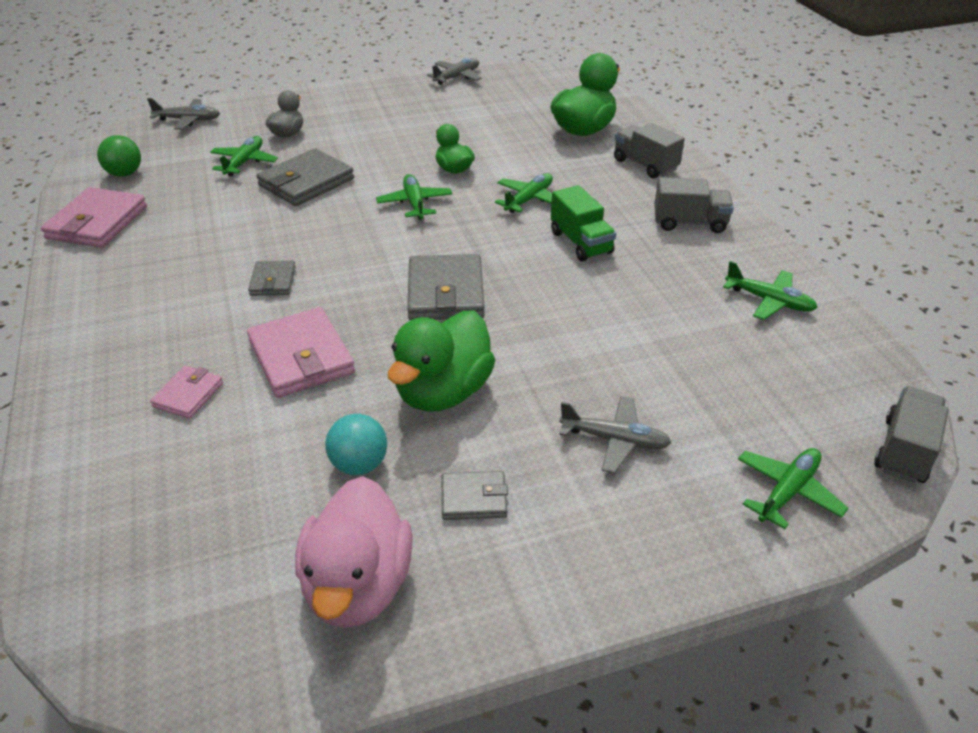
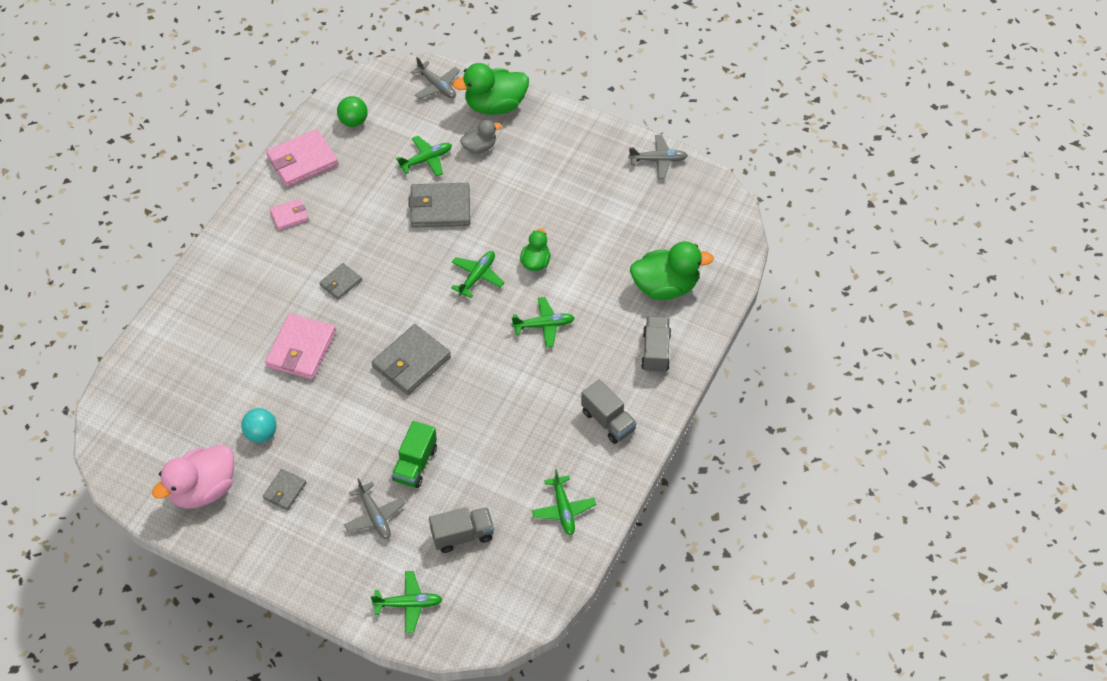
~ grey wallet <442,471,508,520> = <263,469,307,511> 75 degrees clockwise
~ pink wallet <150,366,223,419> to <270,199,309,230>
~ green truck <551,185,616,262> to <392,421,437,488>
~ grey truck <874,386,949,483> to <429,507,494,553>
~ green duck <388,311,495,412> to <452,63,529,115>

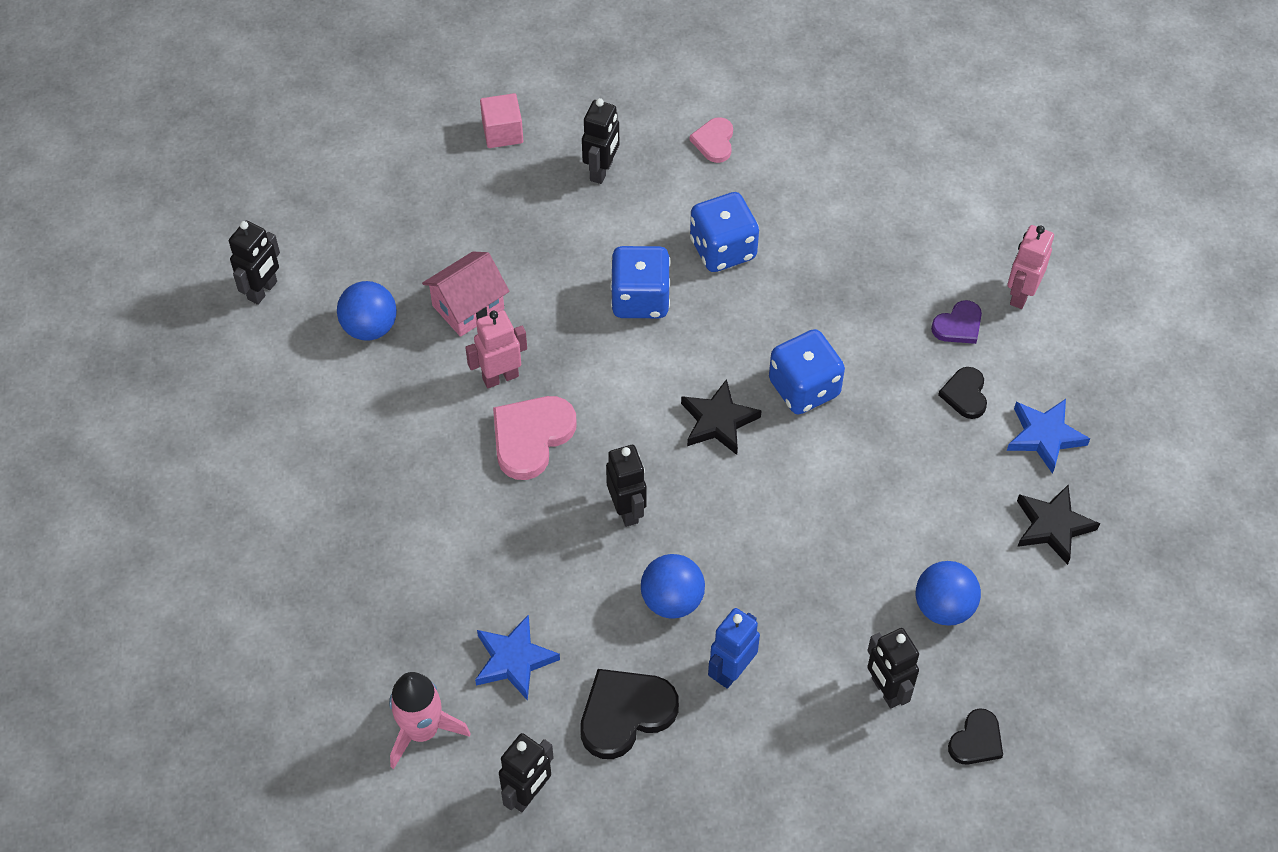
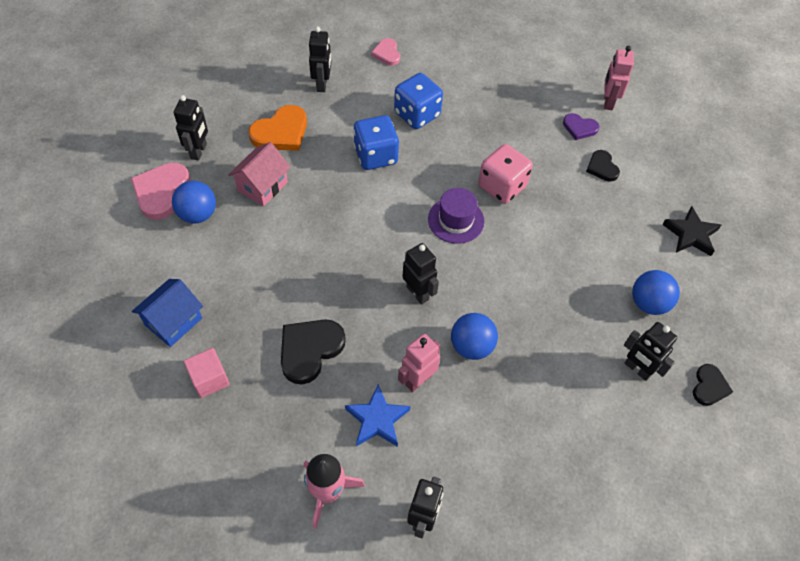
~ pink heart <493,396,576,480> to <130,163,191,220>
+ blue house <132,279,203,347>
~ black robot <229,221,280,305> to <173,95,208,161>
~ pink cube <480,93,523,148> to <184,348,230,398>
+ orange heart <249,105,307,151>
~ black heart <580,669,679,759> to <281,319,346,384>
~ pink robot <465,310,527,388> to <398,334,440,392>
~ black star <681,379,762,455> to purple hat <428,188,484,244>
~ blue dice <769,329,845,414> to pink dice <478,144,533,204>
~ purple heart <931,300,982,344> = <563,113,600,140> 75 degrees clockwise
- blue robot <708,608,760,689>
- blue star <1007,399,1090,474>

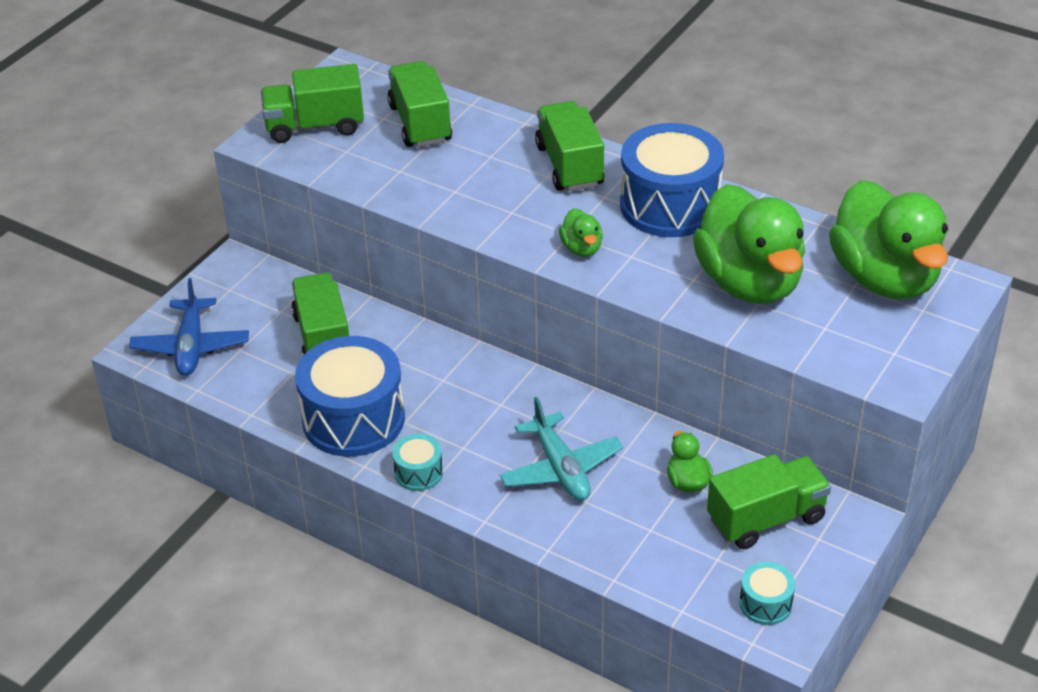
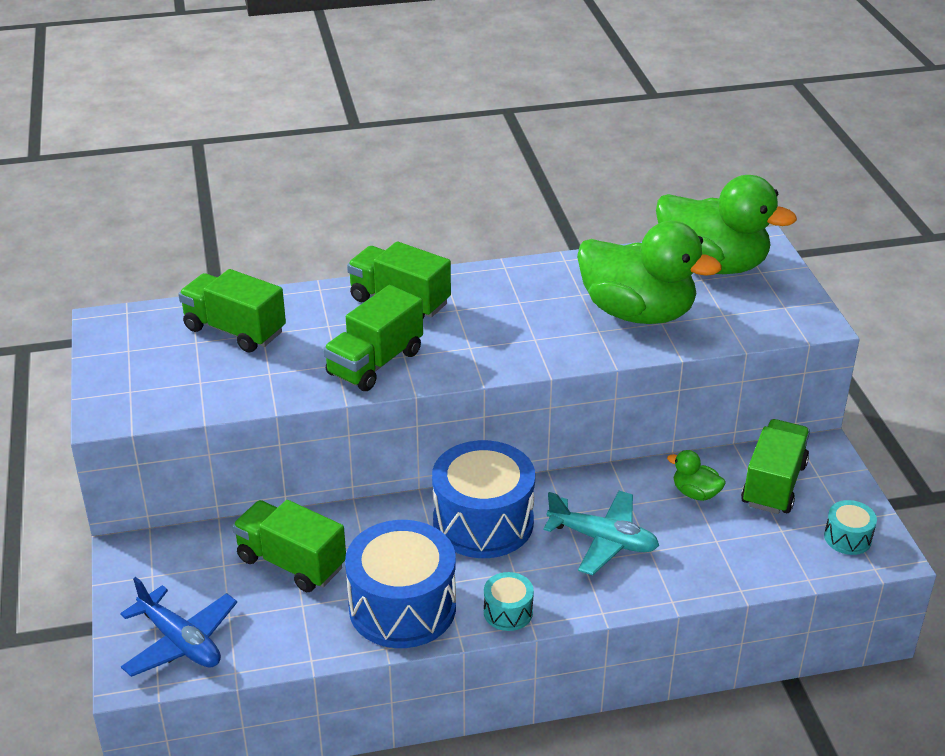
~ green truck <261,64,364,143> to <323,285,423,391>
~ blue drum <620,123,724,237> to <432,440,535,558>
- green duck <559,208,603,257>

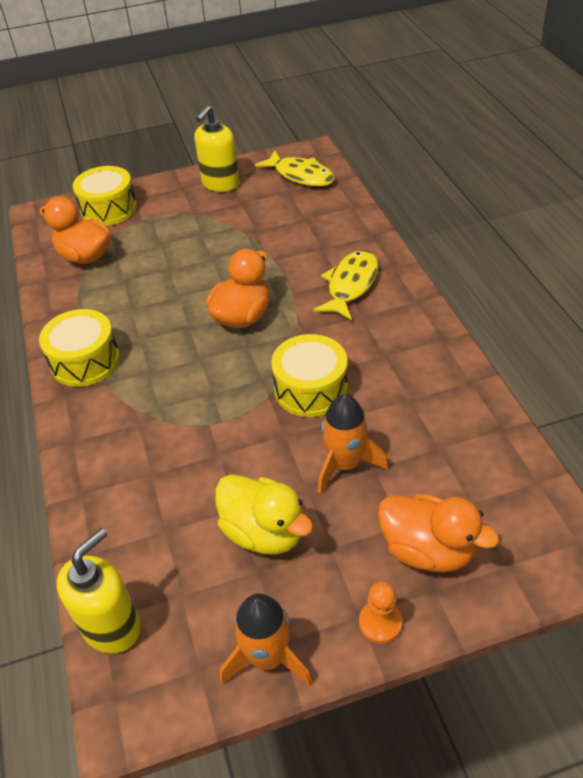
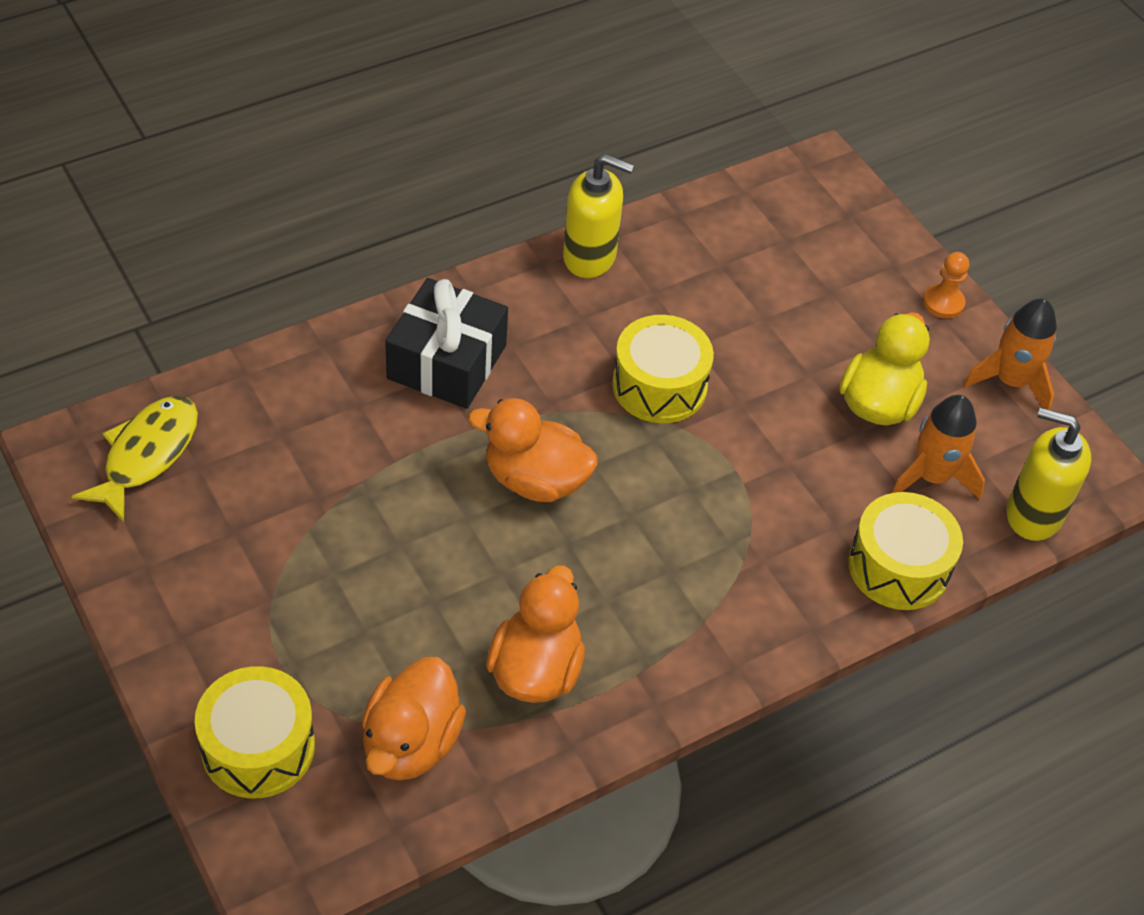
~ yellow fish <314,250,379,320> to black gift <385,278,508,409>
~ orange duck <378,493,499,572> to <486,566,585,703>
~ yellow soap dispenser <194,105,239,192> to <563,154,634,278>
~ yellow drum <39,309,120,387> to <848,492,963,610>
~ orange rocket <318,394,388,493> to <892,395,985,499>

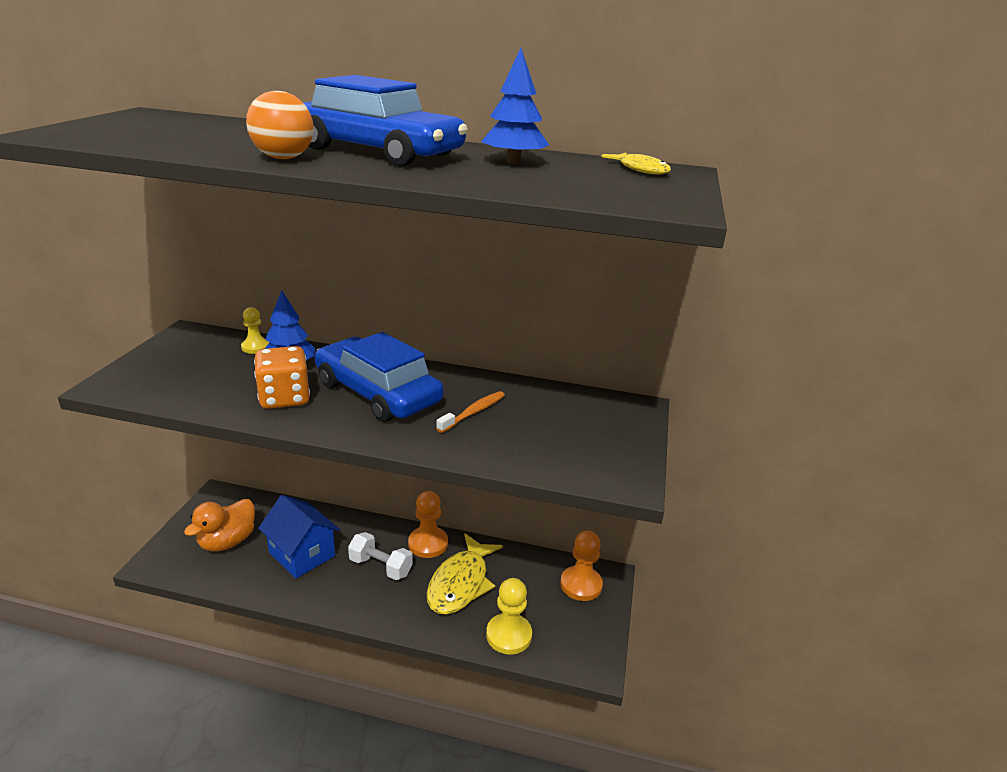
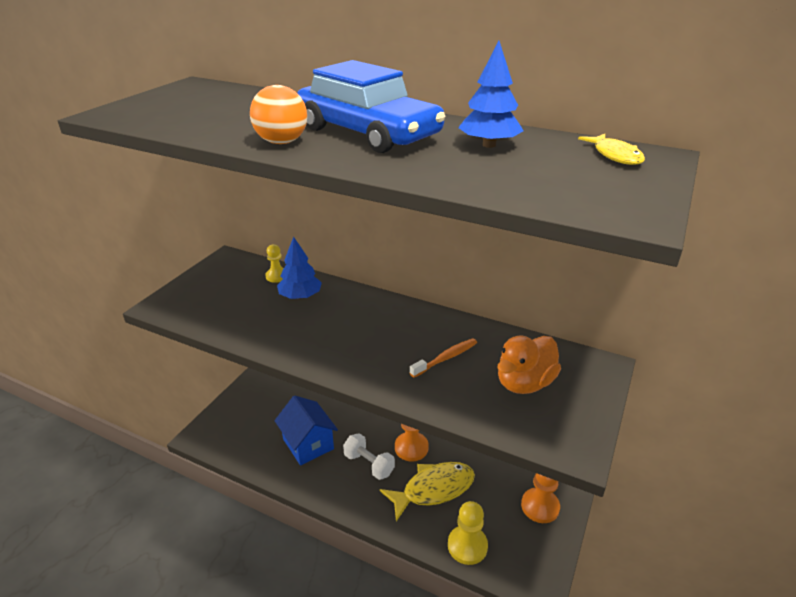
~ yellow fish <427,533,503,615> = <380,462,475,521> 150 degrees counterclockwise
~ orange duck <184,499,255,552> to <498,335,561,394>
- orange dice <254,346,310,409>
- blue car <315,332,443,422>

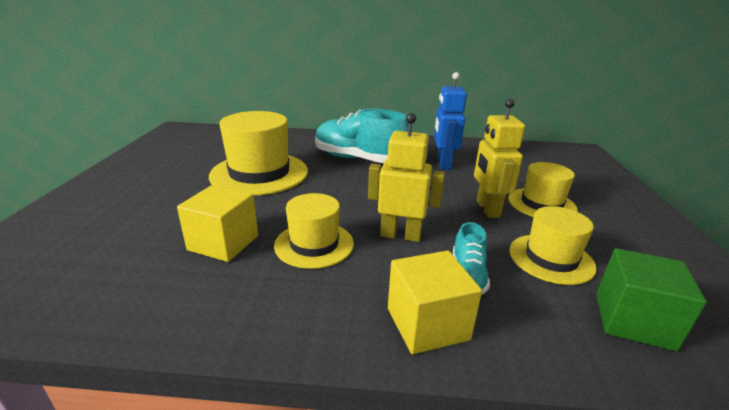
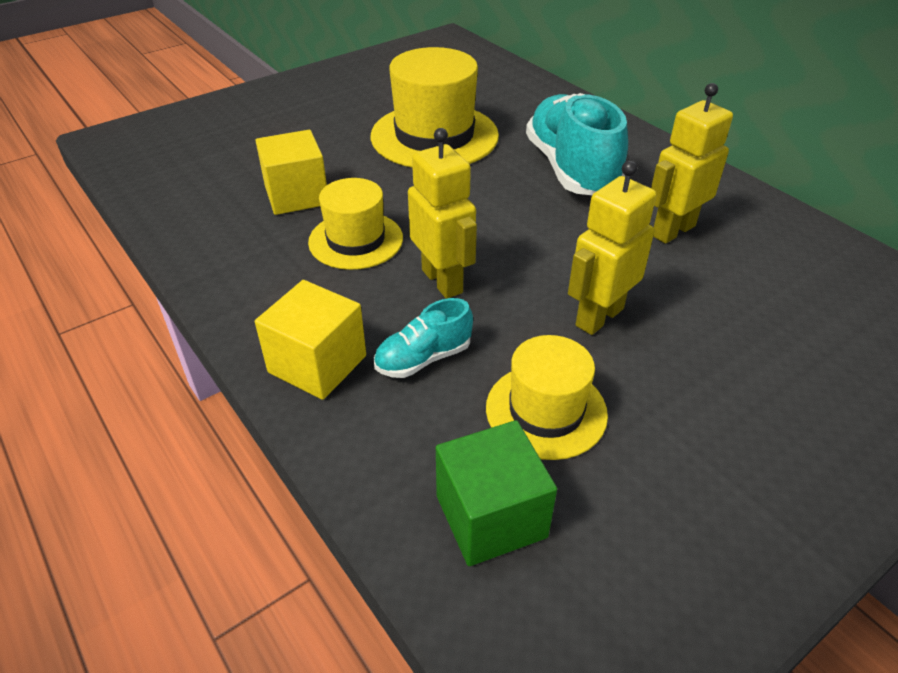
~ blue robot <434,72,467,170> to yellow robot <651,83,733,244>
- yellow hat <508,162,578,217>

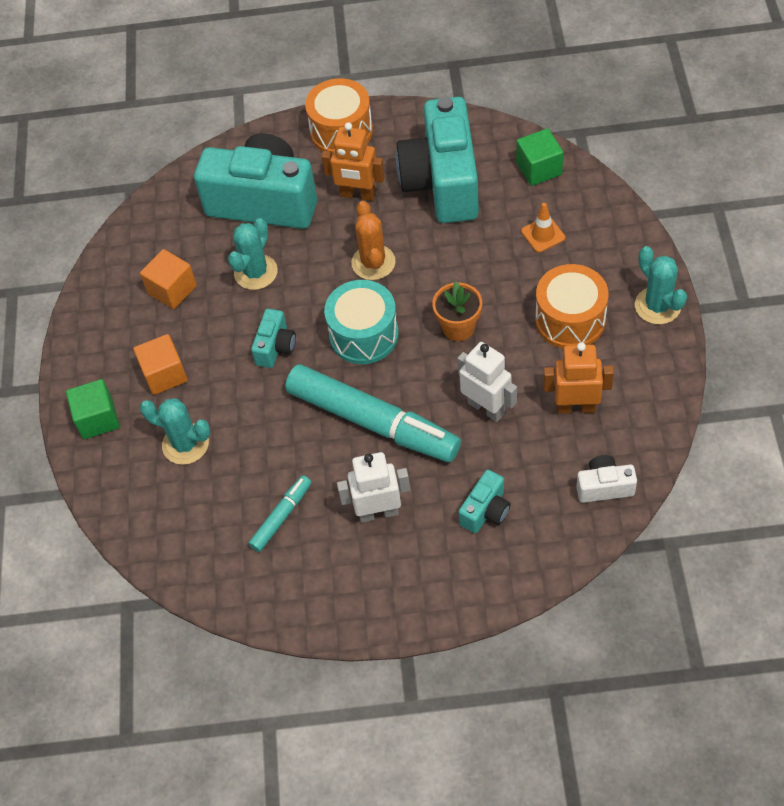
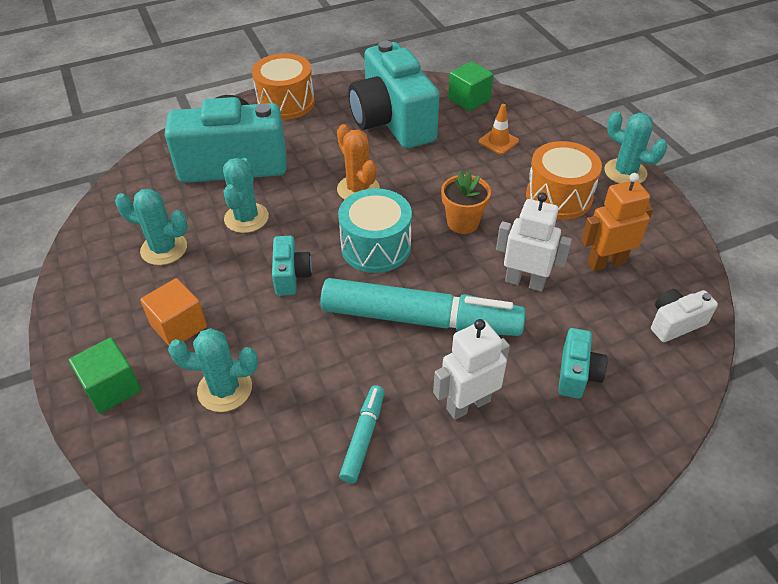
~ orange cube <140,249,197,309> to turquoise cactus <115,189,188,265>
- orange robot <322,122,385,201>

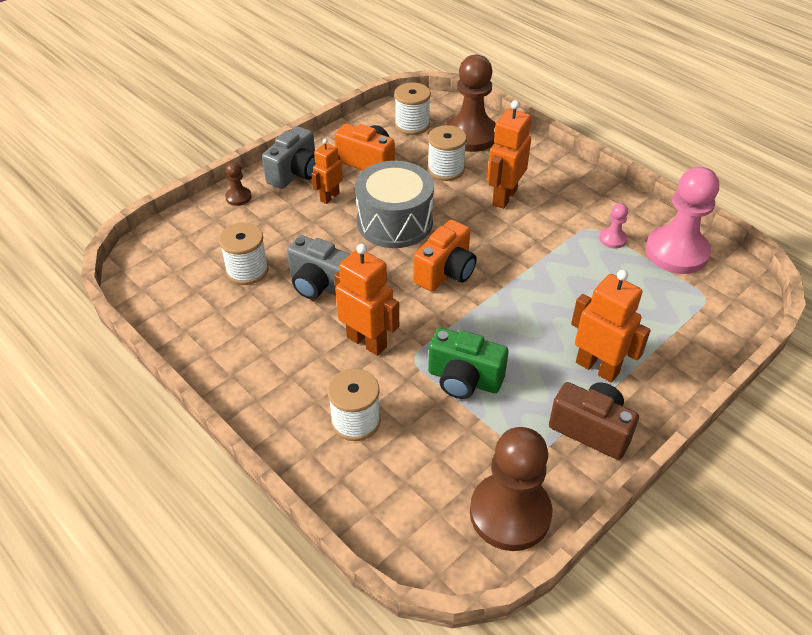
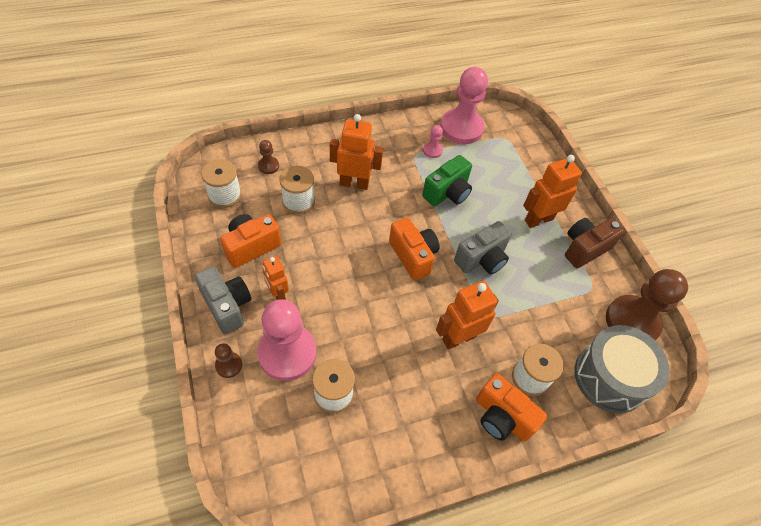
+ pink pawn <257,299,316,381>
~ brown pawn <446,55,496,152> = <258,140,279,174> x0.44
~ orange robot <487,100,531,209> = <330,114,383,190> 135 degrees clockwise
~ green camera <428,328,508,399> to <422,155,472,206>
~ grey camera <287,235,350,299> to <454,221,512,275>
+ orange camera <476,373,547,441>
~ grey drum <355,161,434,248> to <574,325,669,413>

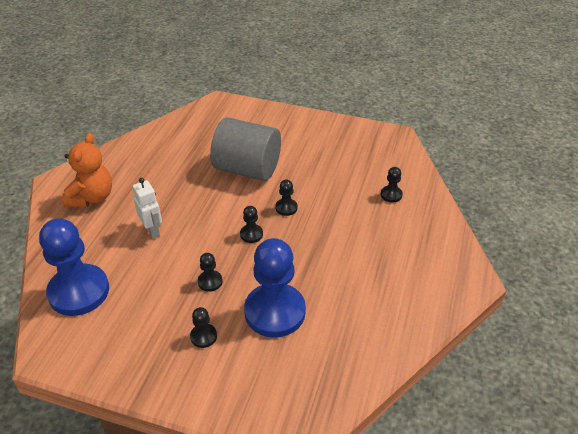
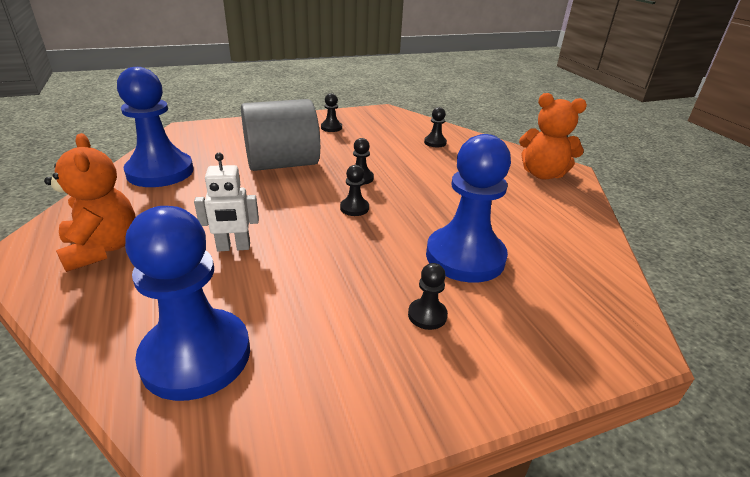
+ blue pawn <117,67,194,187>
~ white robot <133,178,162,239> = <194,153,259,251> 150 degrees clockwise
~ black pawn <198,253,223,292> to <321,93,342,132>
+ orange teddy bear <519,93,587,180>

